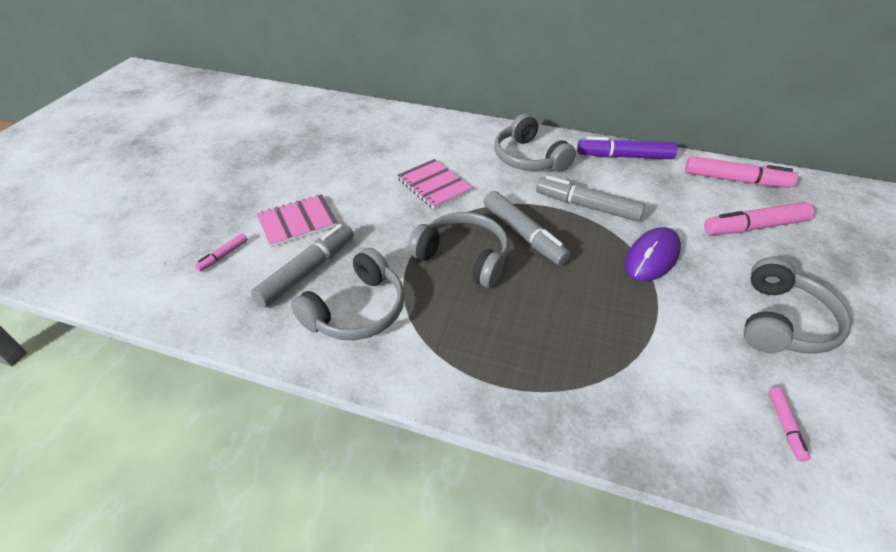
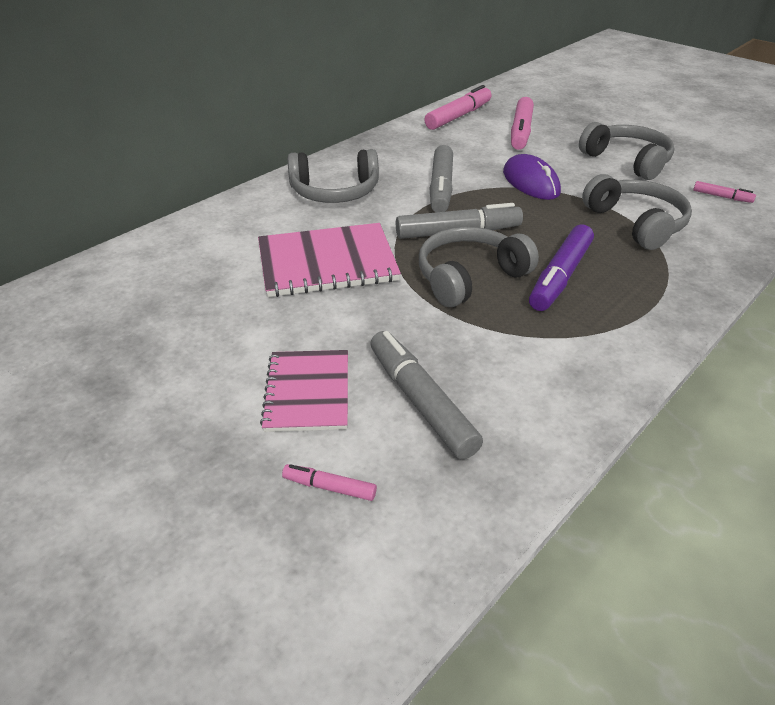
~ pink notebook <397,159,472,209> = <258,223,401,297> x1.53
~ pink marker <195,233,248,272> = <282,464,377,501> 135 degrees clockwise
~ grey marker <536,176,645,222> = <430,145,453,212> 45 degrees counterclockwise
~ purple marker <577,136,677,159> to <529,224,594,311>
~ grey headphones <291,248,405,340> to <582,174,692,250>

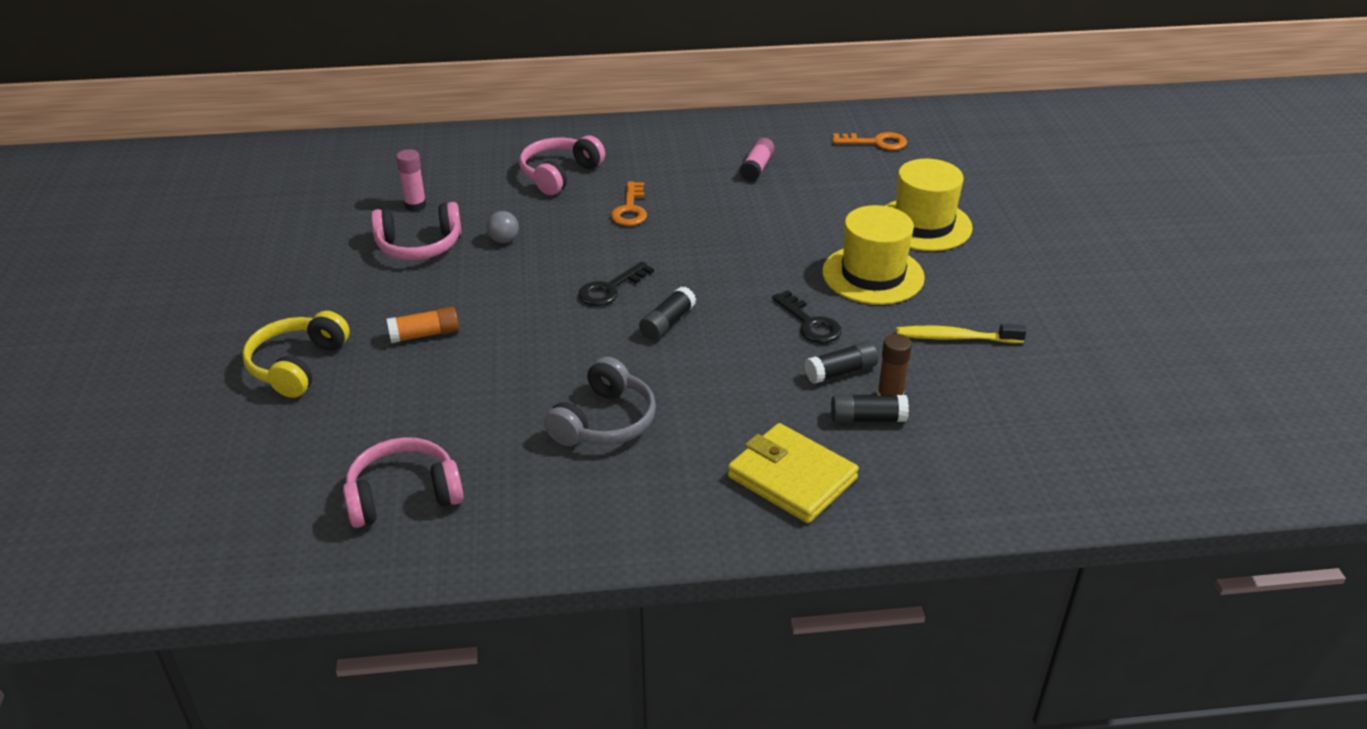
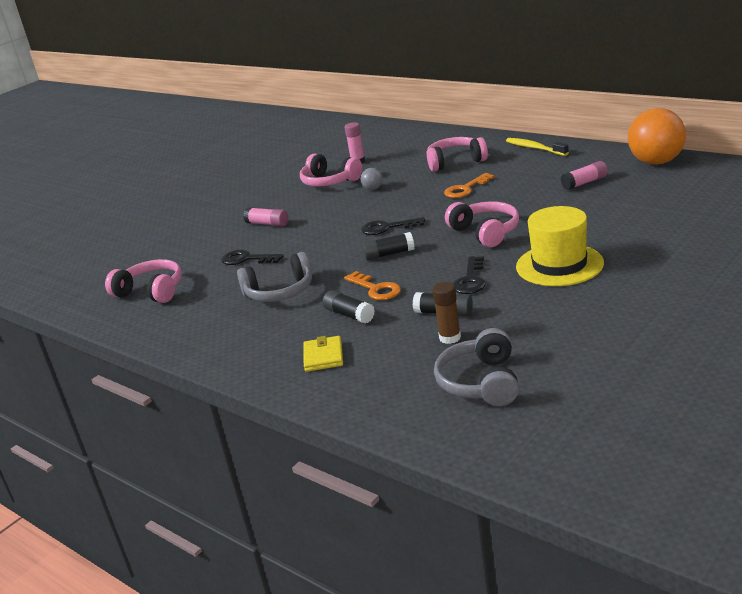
+ black key <221,250,284,265>
~ orange glue stick <386,307,459,343> to pink glue stick <243,207,289,227>
~ yellow wallet <728,423,859,523> = <303,336,343,372> x0.59
~ black glue stick <831,395,909,423> to <323,290,375,324>
~ orange key <832,132,907,150> to <344,271,401,300>
+ grey headphones <434,328,519,406>
+ pink headphones <445,201,519,247>
~ yellow toothbrush <896,324,1026,343> to <506,138,569,156>
+ orange ball <628,108,686,165>
- yellow headphones <242,311,350,398>
- yellow hat <885,159,973,251>

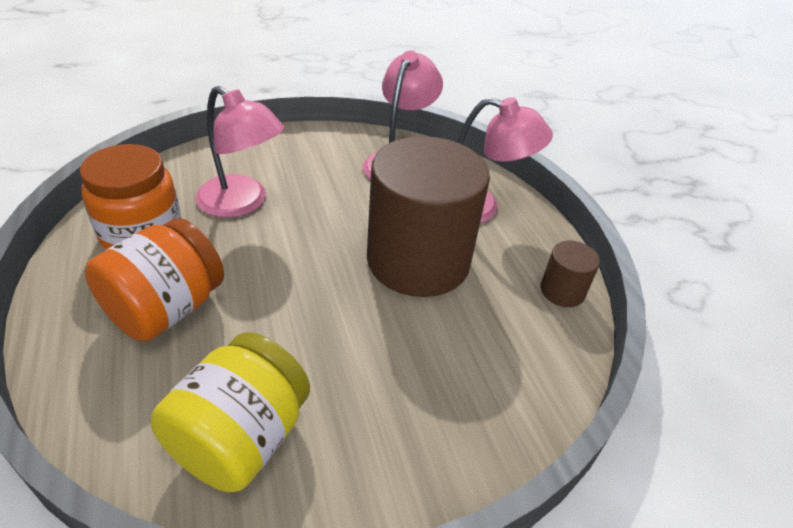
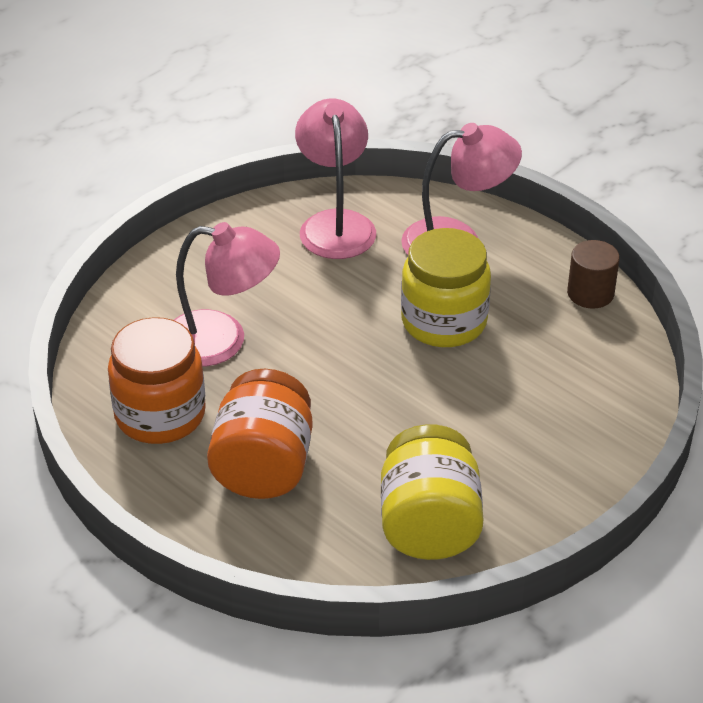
~ brown cylinder <367,136,490,297> to yellow jar <401,228,491,347>

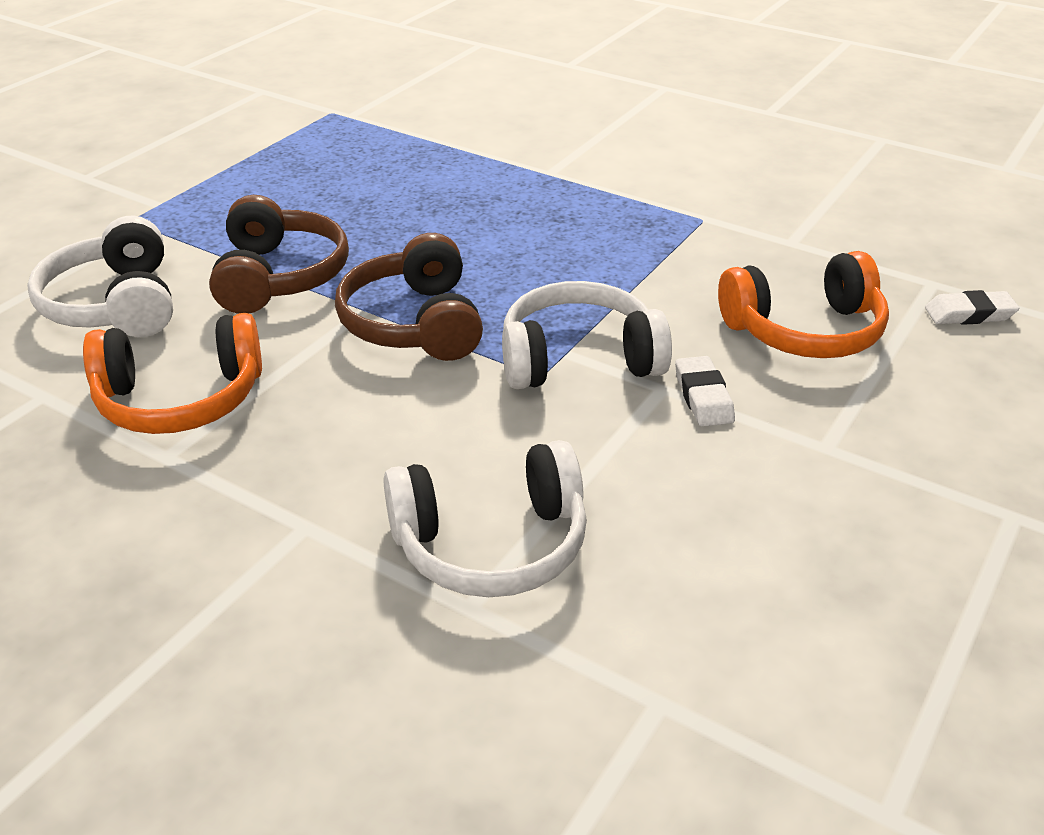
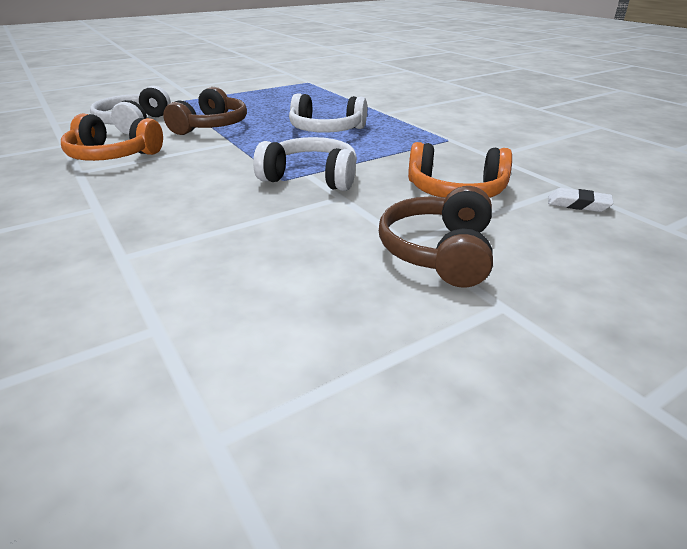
~ white headphones <383,440,587,597> to <289,93,367,133>
~ brown headphones <335,233,483,361> to <379,186,493,288>
- white eraser <675,356,735,427>

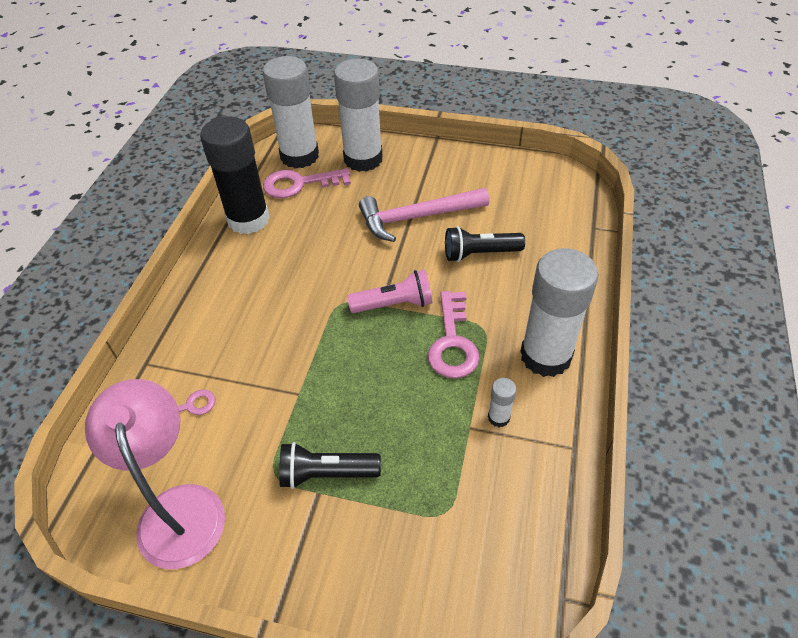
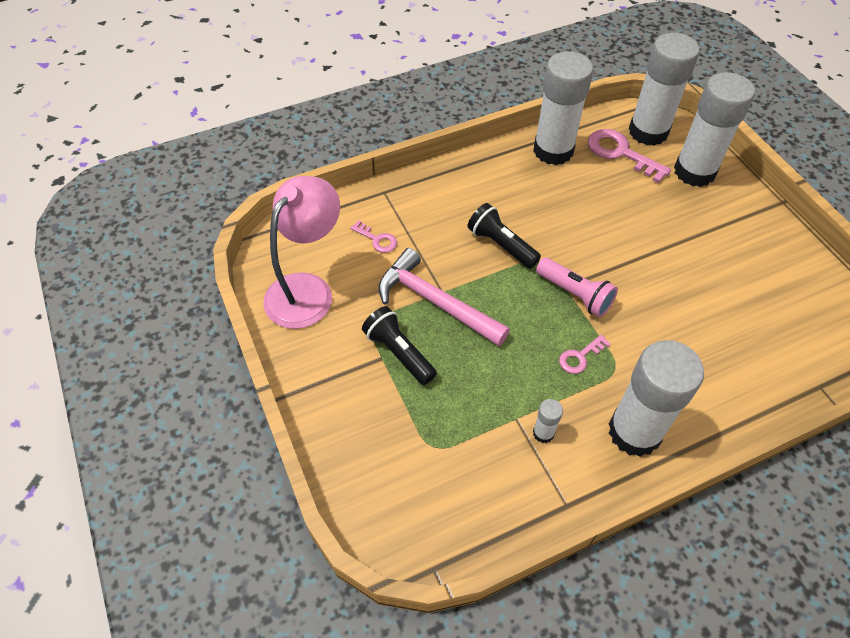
~ pink hammer <359,188,489,242> to <378,248,510,346>
~ black flashlight <445,226,525,262> to <467,203,541,269>
~ black glue stick <200,116,270,234> to white glue stick <533,51,593,165>
~ pink key <428,291,480,378> = <559,334,611,374> x0.55

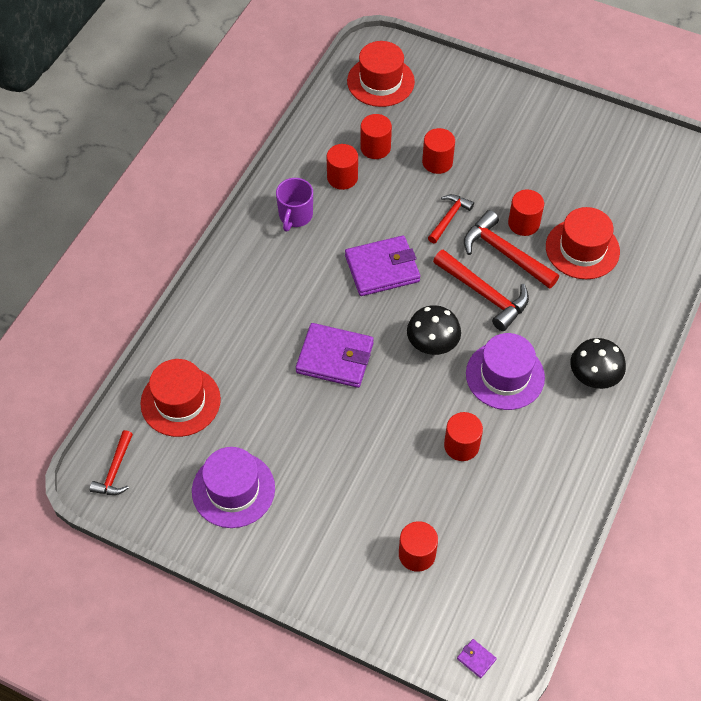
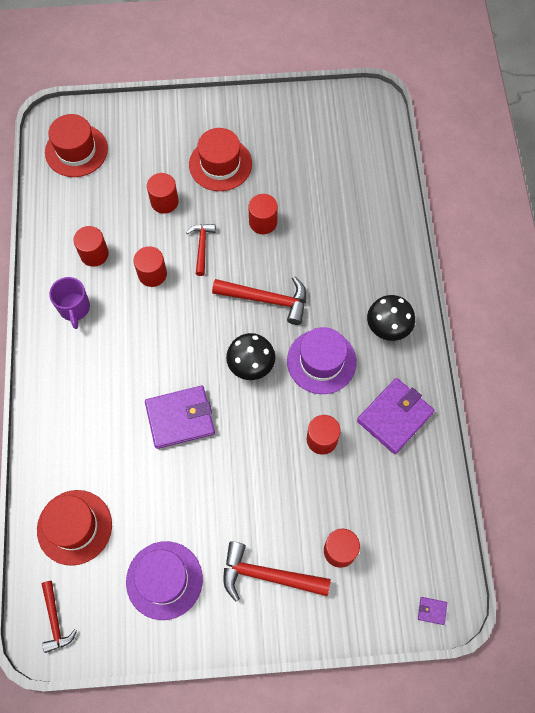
~ red cylinder <360,114,392,159> to <133,246,167,287>
~ red hat <546,207,620,279> to <189,128,252,191>
~ red hammer <464,210,559,289> to <223,541,331,602>
~ purple wallet <345,235,420,296> to <357,378,435,454>

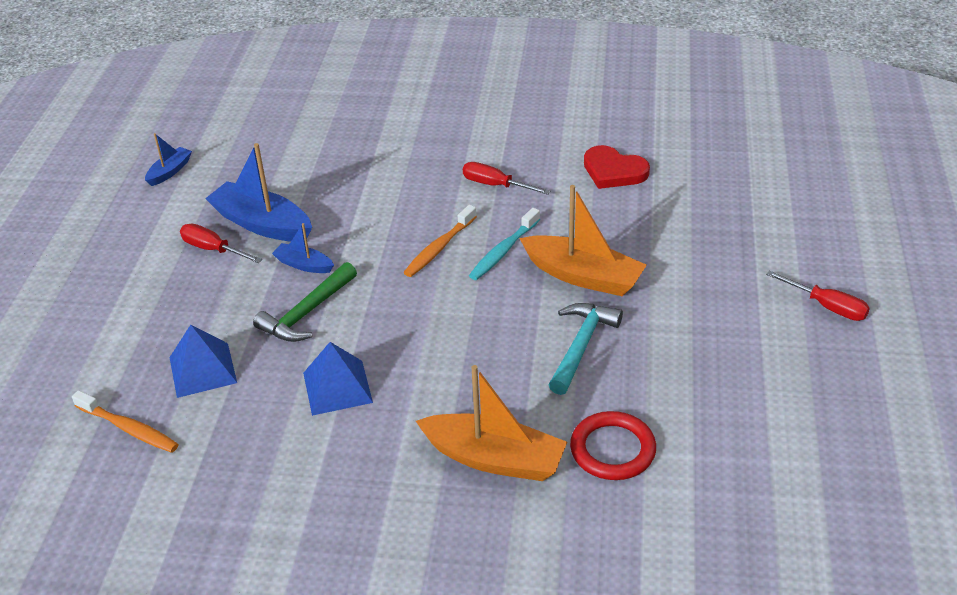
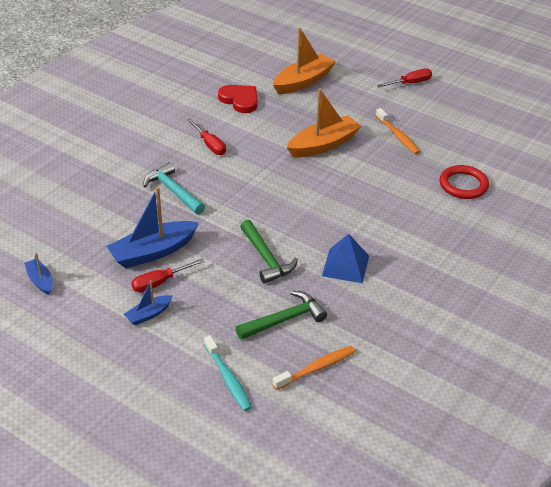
~ blue boat <272,223,334,273> to <124,280,173,325>
~ turquoise hammer <549,303,623,395> to <143,162,205,215>
~ red screwdriver <463,162,551,195> = <187,119,226,155> 90 degrees counterclockwise
~ turquoise toothbrush <469,208,540,280> to <204,336,252,411>
~ red heart <584,145,650,189> = <218,85,258,113> 105 degrees counterclockwise
~ blue pyramid <170,325,237,398> to green hammer <236,291,327,340>
~ orange boat <416,365,567,481> to <273,28,336,94>
~ orange toothbrush <403,205,477,277> to <376,108,420,154>

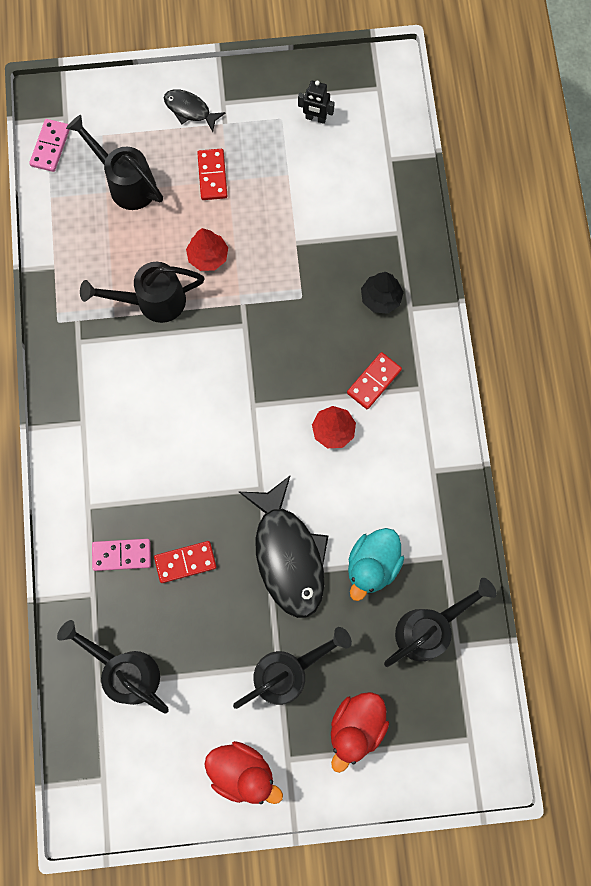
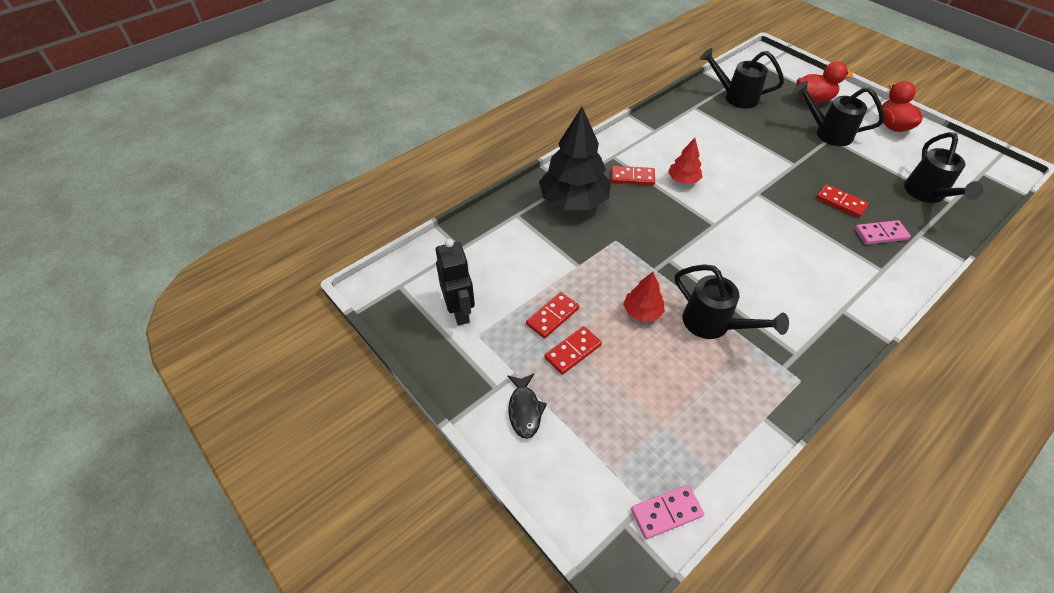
~ black robot <298,80,335,124> = <436,239,475,326> x1.66
+ red domino <526,292,579,339>
~ black tree <361,272,404,314> = <539,107,611,210> x2.04
~ pink domino <92,539,151,571> = <855,220,911,245> 60 degrees counterclockwise
- black watering can <66,115,163,210>
- black fish <239,475,328,618>
- turquoise duck <348,528,404,601>

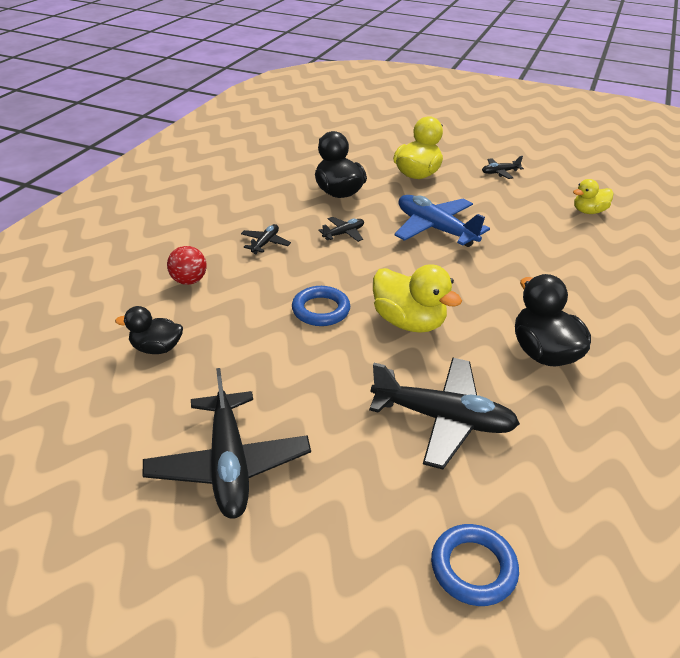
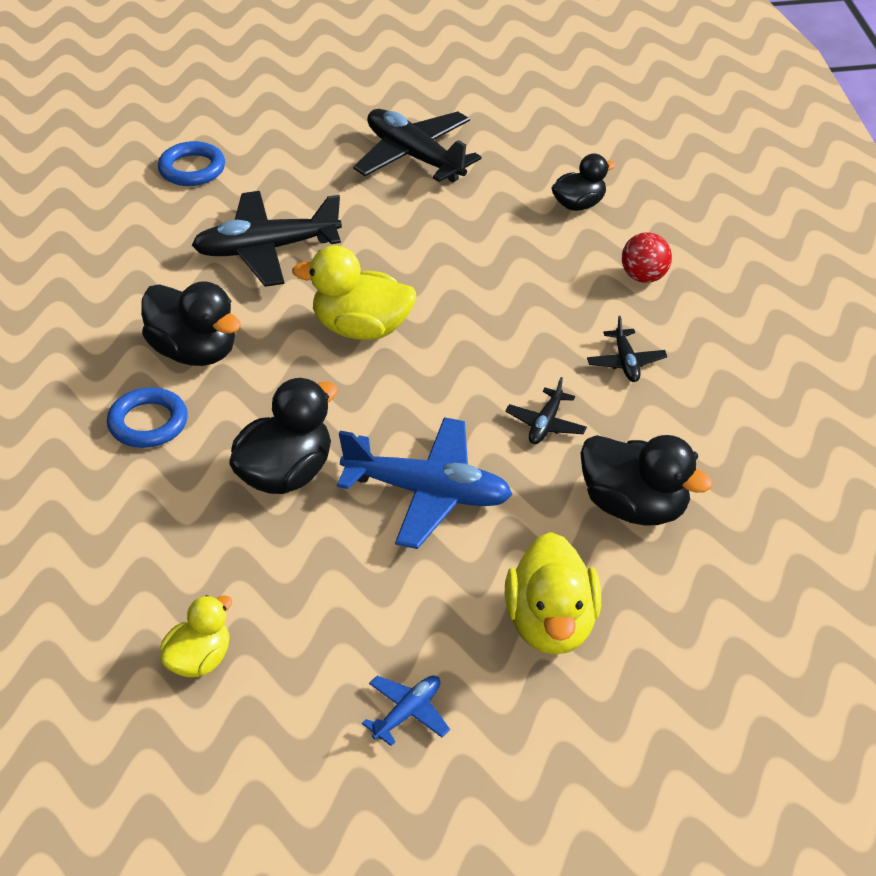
~ blue ring <292,286,350,326> to <107,387,188,448>
+ black duck <229,378,338,494>
~ black plane <482,156,524,179> to blue plane <362,675,450,746>

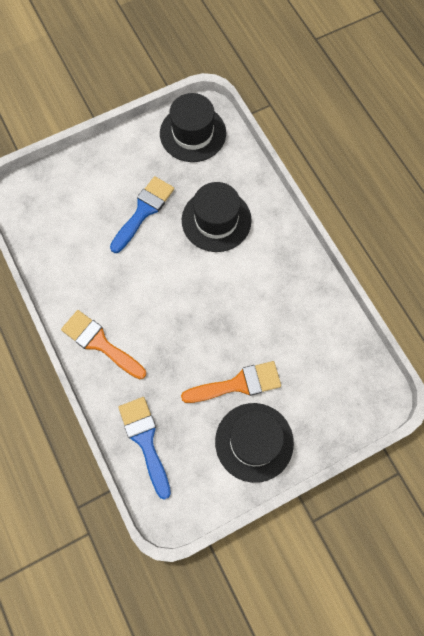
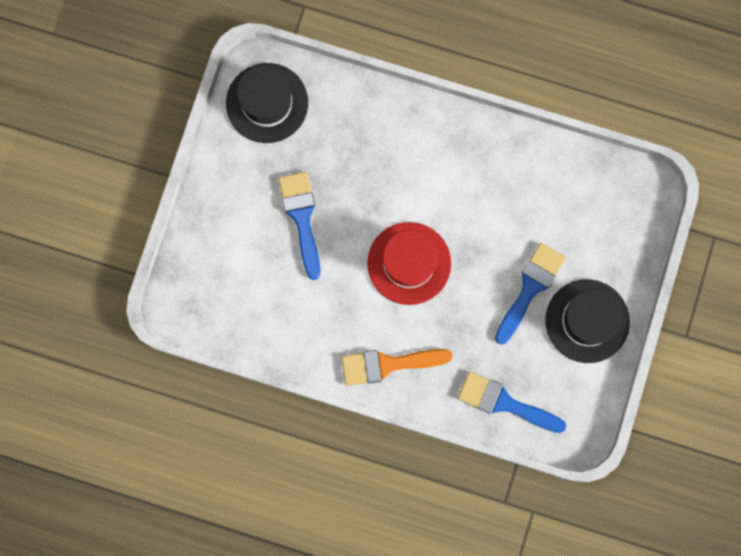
+ red hat <367,222,451,305>
~ orange brush <181,361,281,403> to blue brush <495,243,566,345>
- black hat <182,182,252,252>

